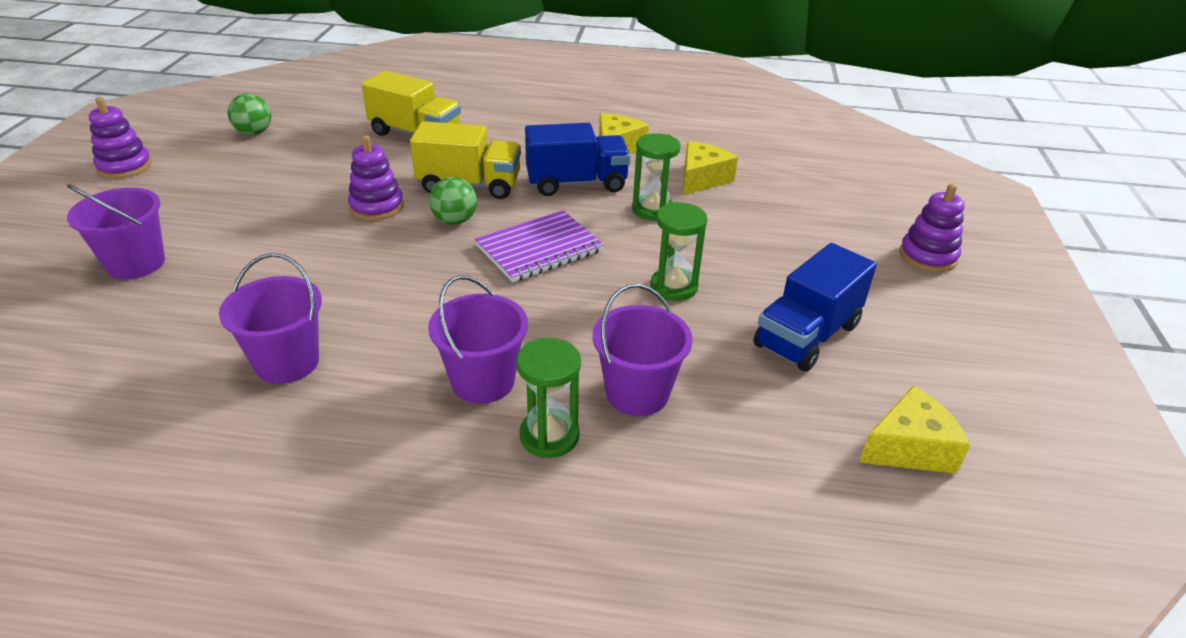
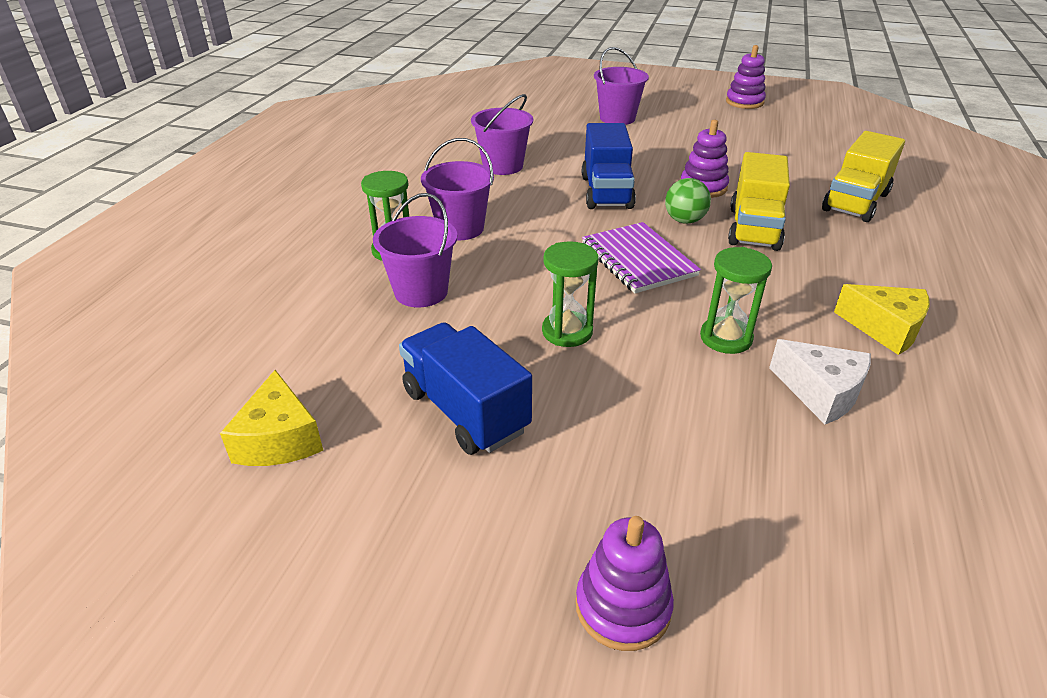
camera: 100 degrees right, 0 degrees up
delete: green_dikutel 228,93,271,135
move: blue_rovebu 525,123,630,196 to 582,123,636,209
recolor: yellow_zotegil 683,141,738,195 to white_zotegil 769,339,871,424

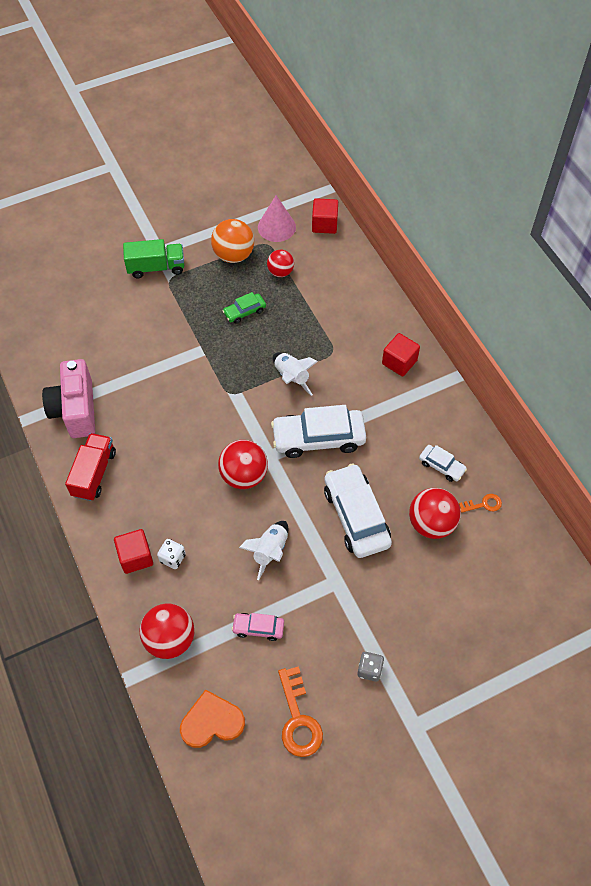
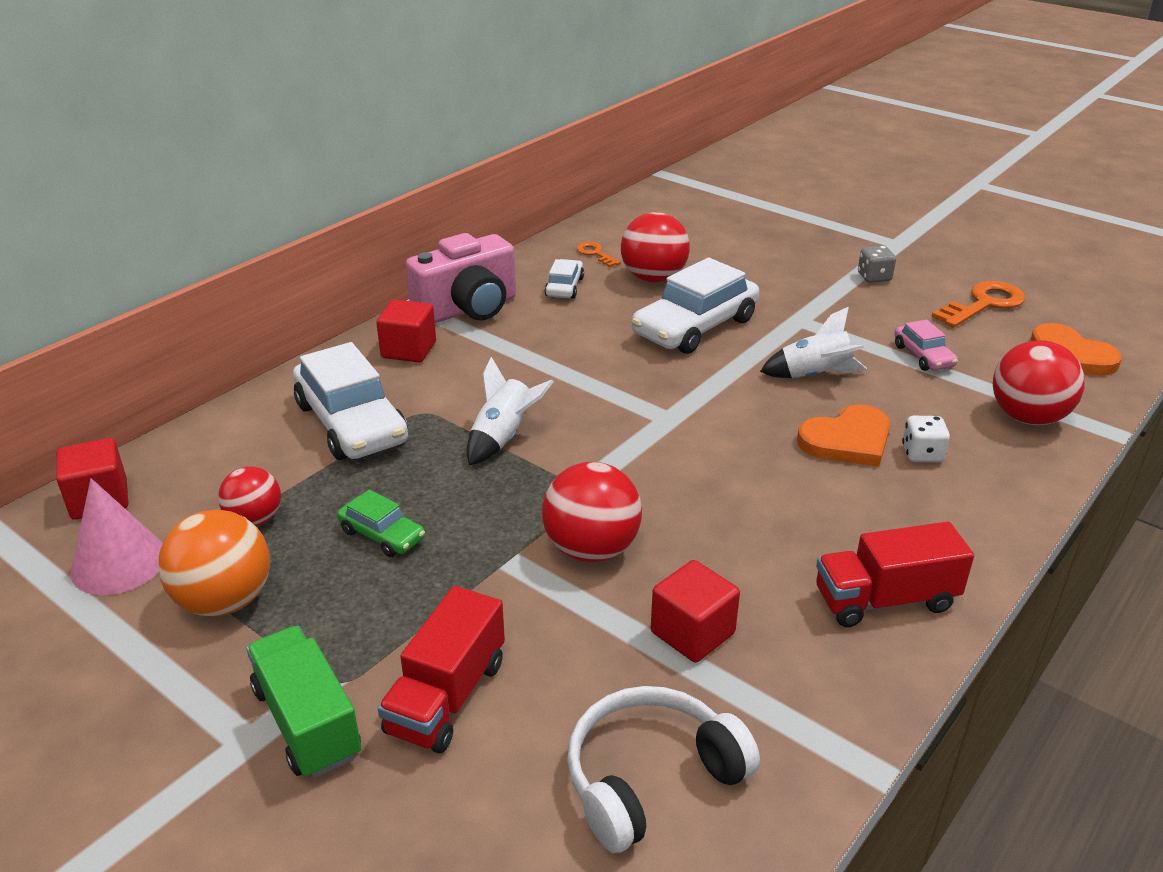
camera: 115 degrees left, 25 degrees down
insert: red_rovebu 378,586,505,754; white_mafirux 567,686,760,853; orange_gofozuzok 797,405,890,467
move: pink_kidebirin 42,359,95,438 to 406,233,516,323; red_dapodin 114,529,153,574 to 651,560,740,663; red_dikutel 218,440,268,489 to 542,462,642,562; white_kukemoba 271,405,366,458 to 293,342,408,460

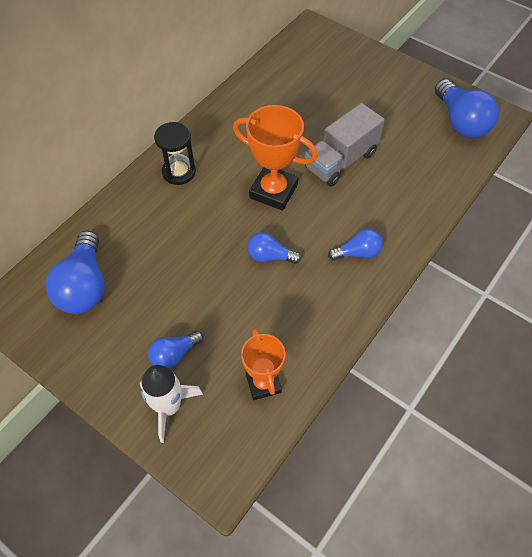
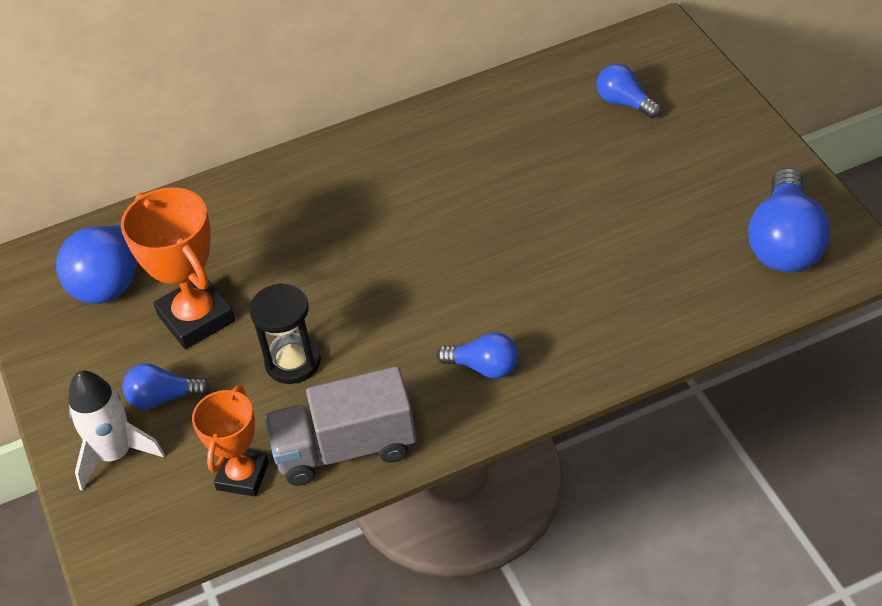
camera: 35 degrees right, 10 degrees down
move: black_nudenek 154,122,196,185 to 249,283,321,384; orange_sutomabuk 233,105,318,211 to 121,187,235,349; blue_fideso 247,232,301,264 to 597,64,661,119; grey_rovebu 305,103,385,186 to 265,366,416,486

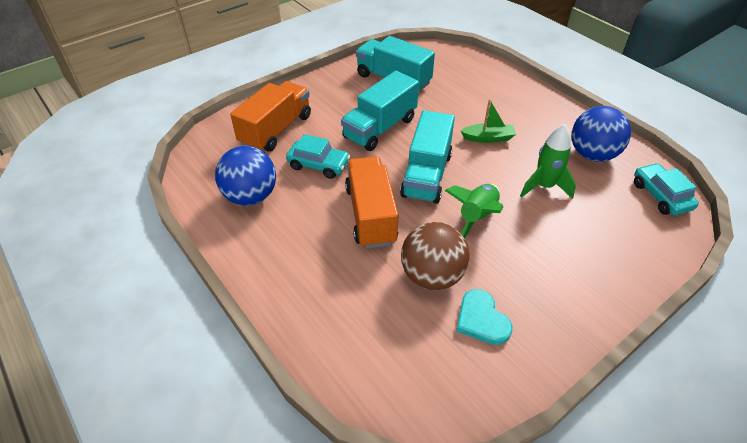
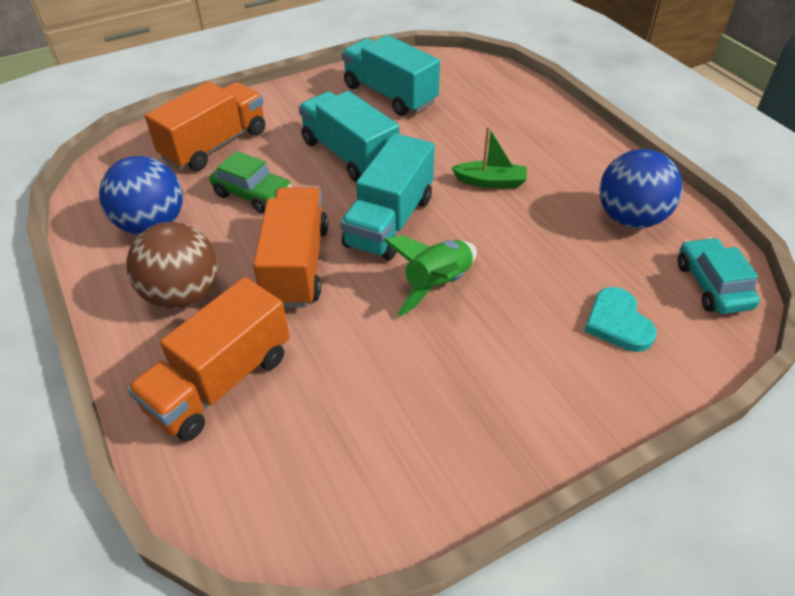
camera: 10 degrees right, 0 degrees up
delete: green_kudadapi 520,124,576,199
insert: orange_rovebu 127,277,290,441
move: brown_dikutel 401,222,470,290 to 126,222,218,309; turquoise_gofozuzok 456,289,512,345 to 584,287,657,352
recolor: turquoise_kukemoba 286,134,350,179 to green_kukemoba 210,151,292,213
rotate: turquoise_rovebu 341,71,419,151 = 299,91,399,182 90 degrees clockwise

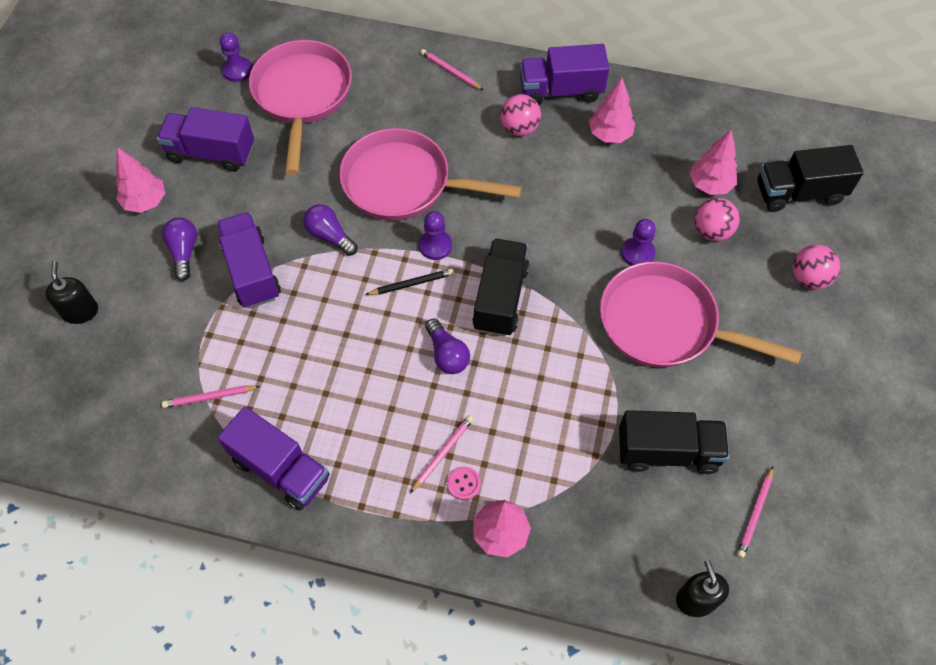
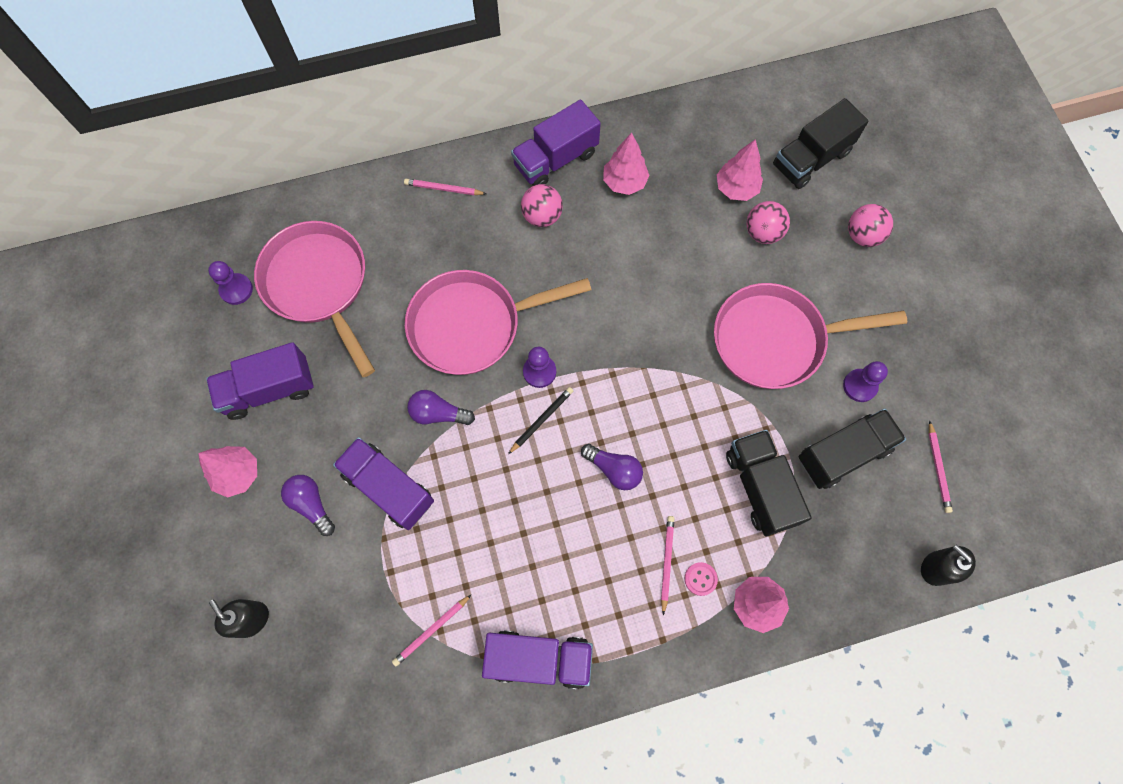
camera: 30 degrees left, 10 degrees up
move: black_rovebu 472,238,530,337 to 726,430,811,536; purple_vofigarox 621,219,656,266 to 843,361,888,402

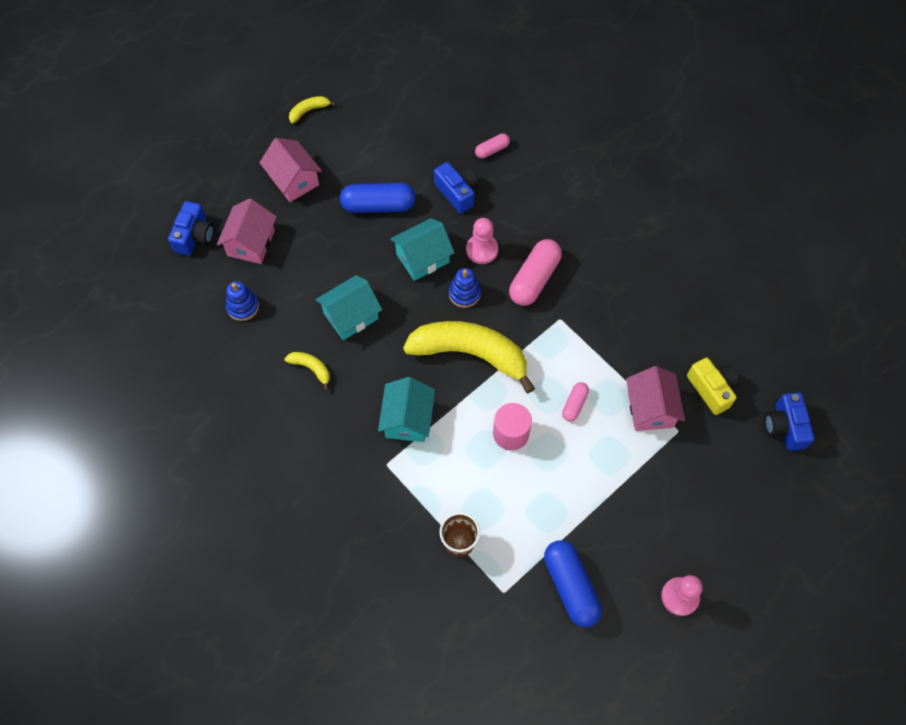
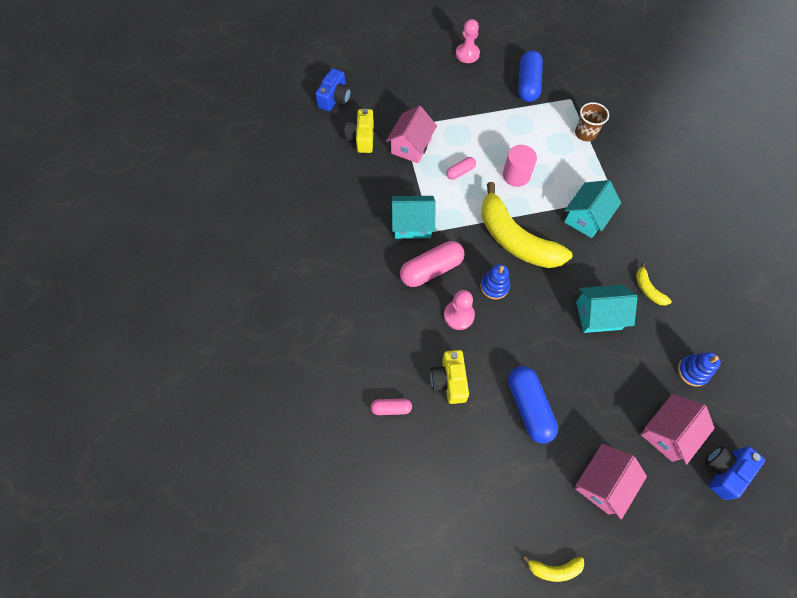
camera: 150 degrees left, 0 degrees up
move: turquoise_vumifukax 390,218,454,281 to 392,196,436,239
recolor: blue_kidebirin 434,162,479,214 to yellow_kidebirin 430,350,469,404
rotate: pink_vumifukax 259,138,322,202 = 575,444,647,519 45 degrees clockwise; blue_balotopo 340,183,416,213 = 508,366,558,444 45 degrees clockwise

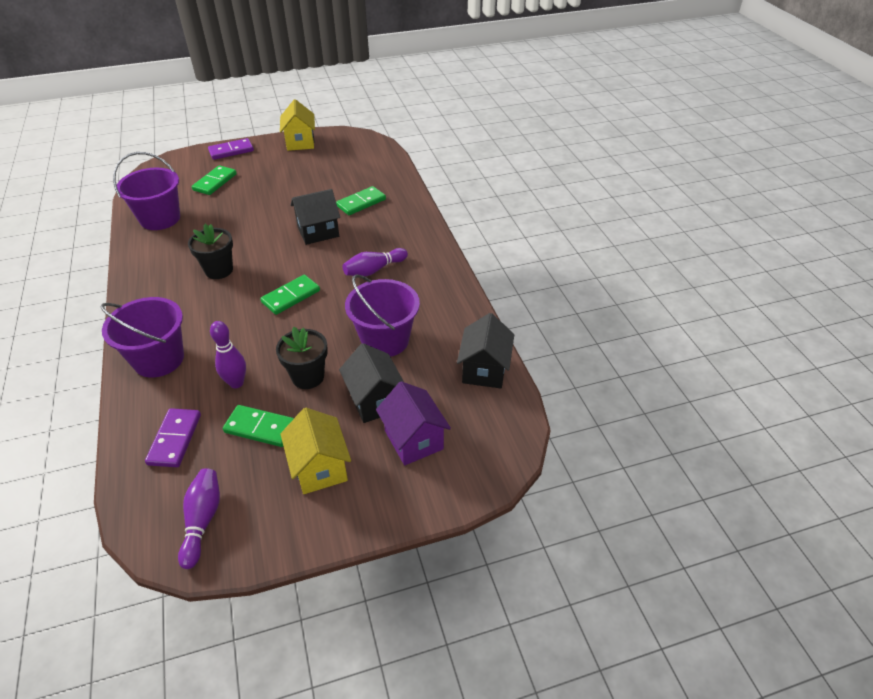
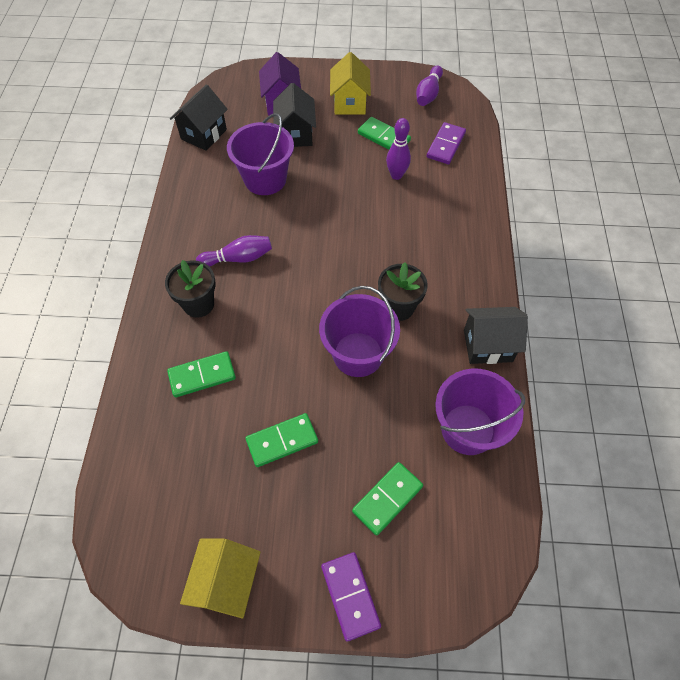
camera: 160 degrees left, 15 degrees up
move: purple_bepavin 100,297,184,378 to 319,286,400,377; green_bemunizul 260,275,320,315 to 246,413,318,467; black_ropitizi 276,327,328,389 to 165,260,216,318; black_vumifukax 290,189,340,245 to 464,307,528,364
rotate: purple_bemunizul 208,138,254,160 = 321,552,381,642 75 degrees clockwise

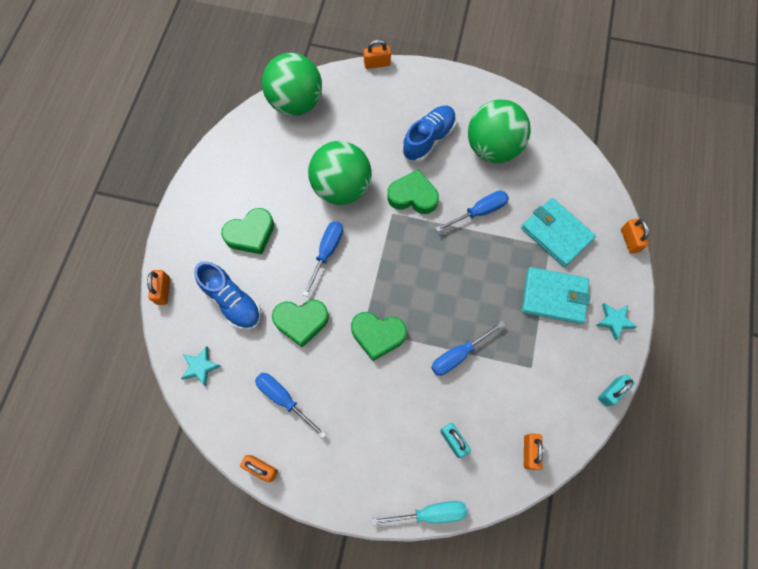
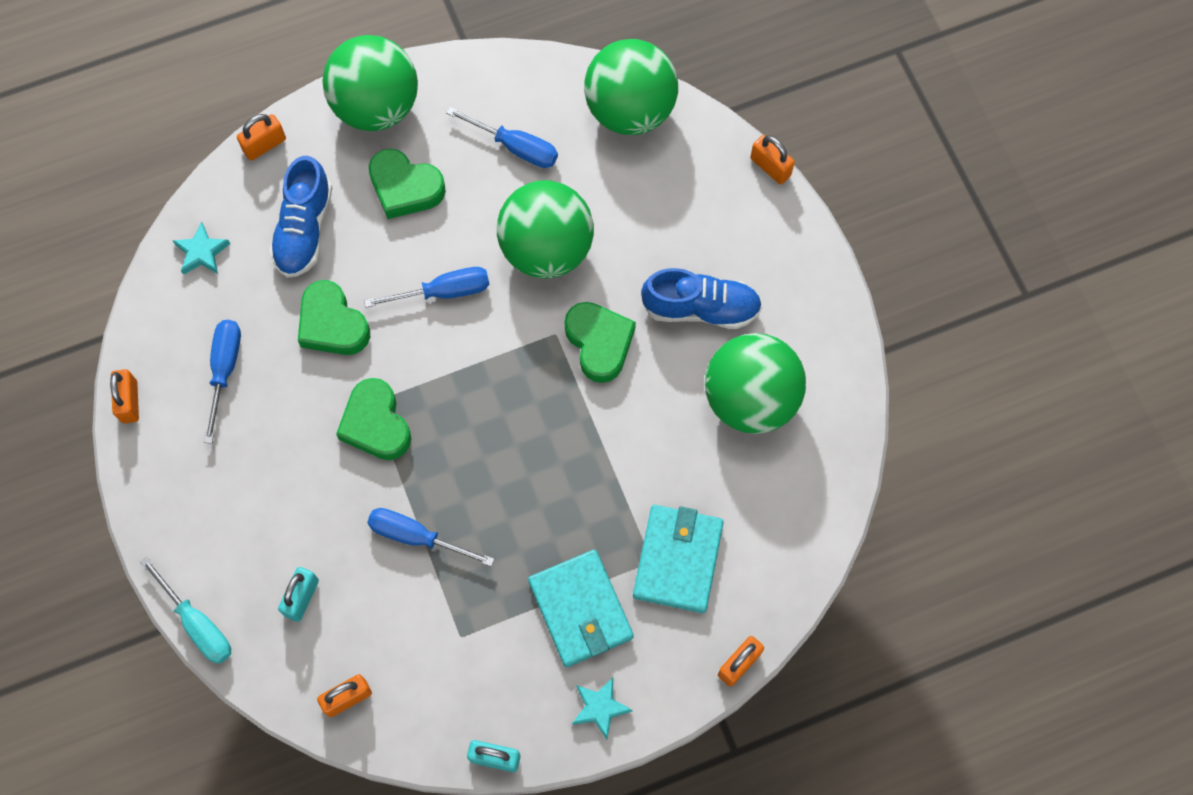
camera: 55 degrees right, 0 degrees up
insert: green_dikutel 323,35,418,131
move: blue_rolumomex 436,191,509,232 to 446,107,558,168

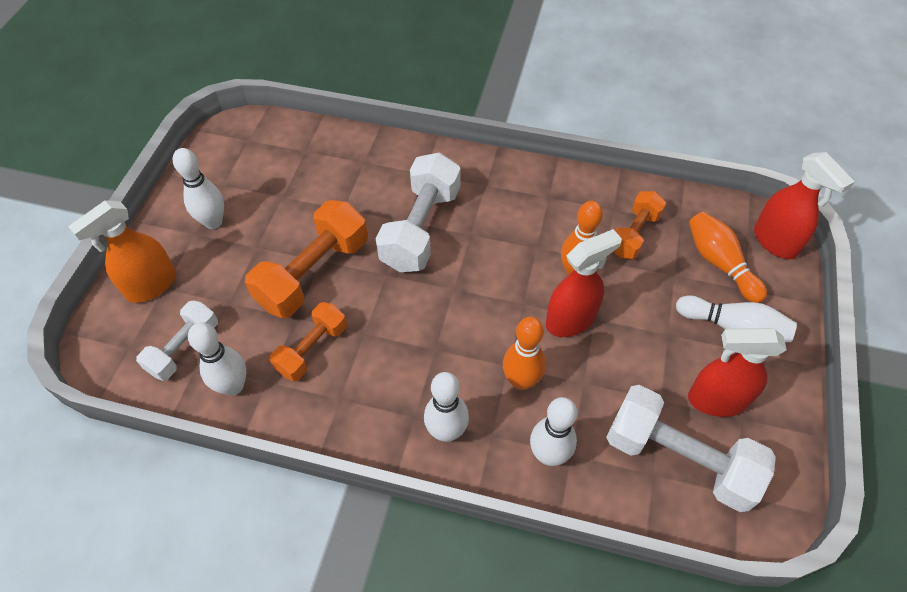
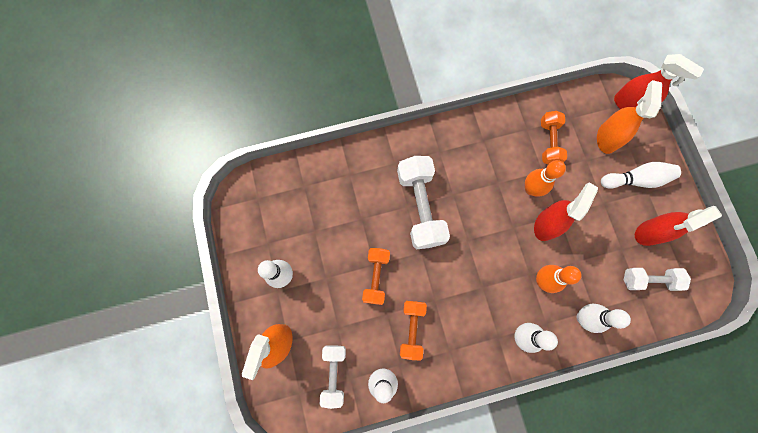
camera: 30 degrees left, 20 degrees up
replace: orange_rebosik 689,212,767,303 to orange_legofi 597,80,662,154
resize: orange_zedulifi 245,200,368,318 = 362,248,390,305 x0.60; white_zedulifi 606,385,776,512 = 624,268,691,291 x0.60

